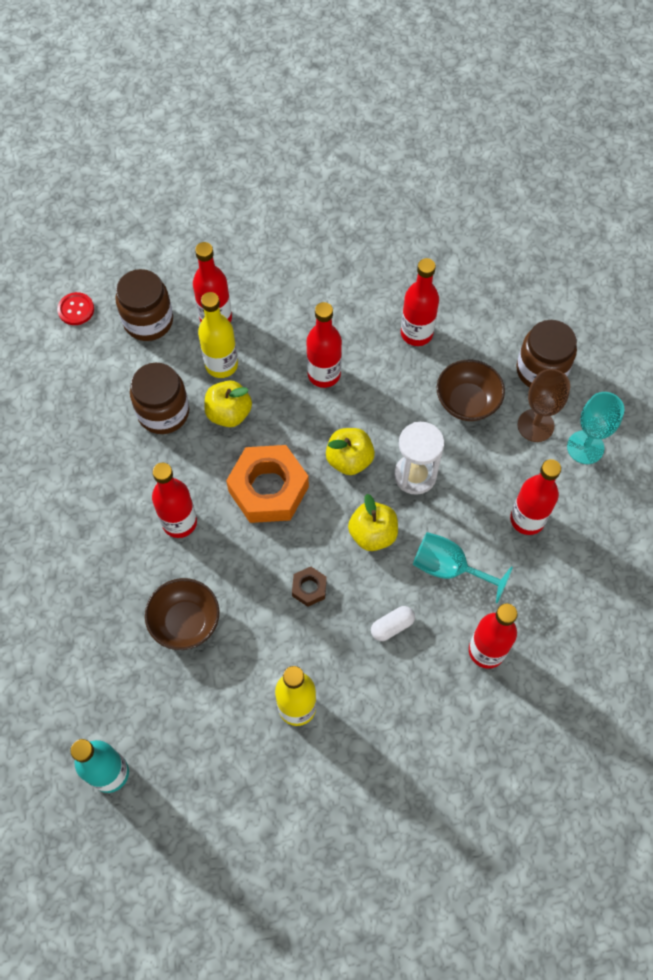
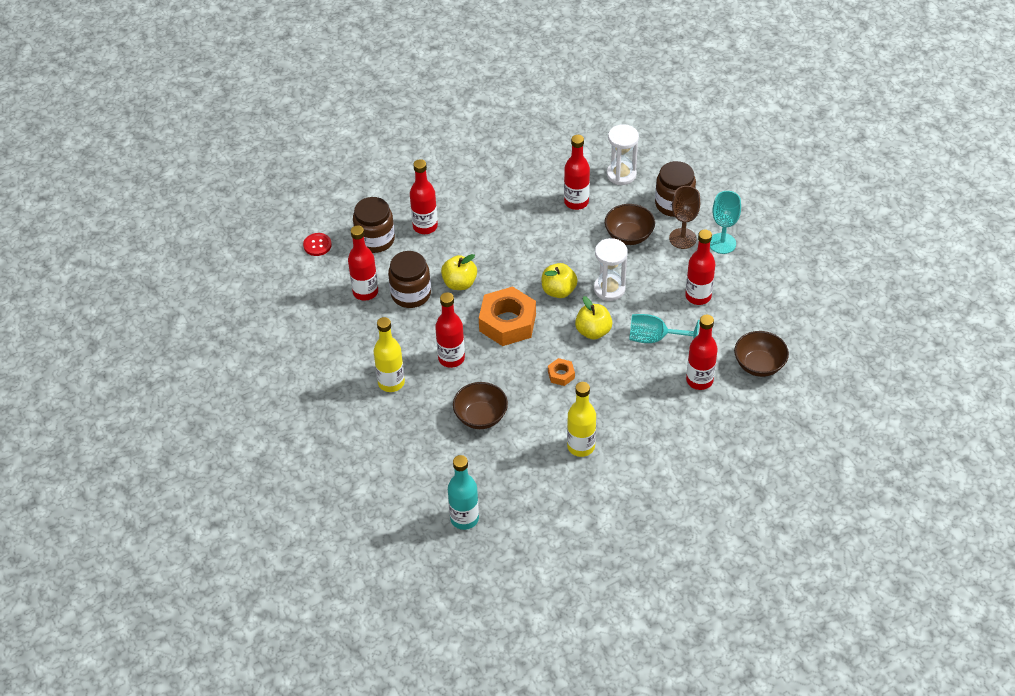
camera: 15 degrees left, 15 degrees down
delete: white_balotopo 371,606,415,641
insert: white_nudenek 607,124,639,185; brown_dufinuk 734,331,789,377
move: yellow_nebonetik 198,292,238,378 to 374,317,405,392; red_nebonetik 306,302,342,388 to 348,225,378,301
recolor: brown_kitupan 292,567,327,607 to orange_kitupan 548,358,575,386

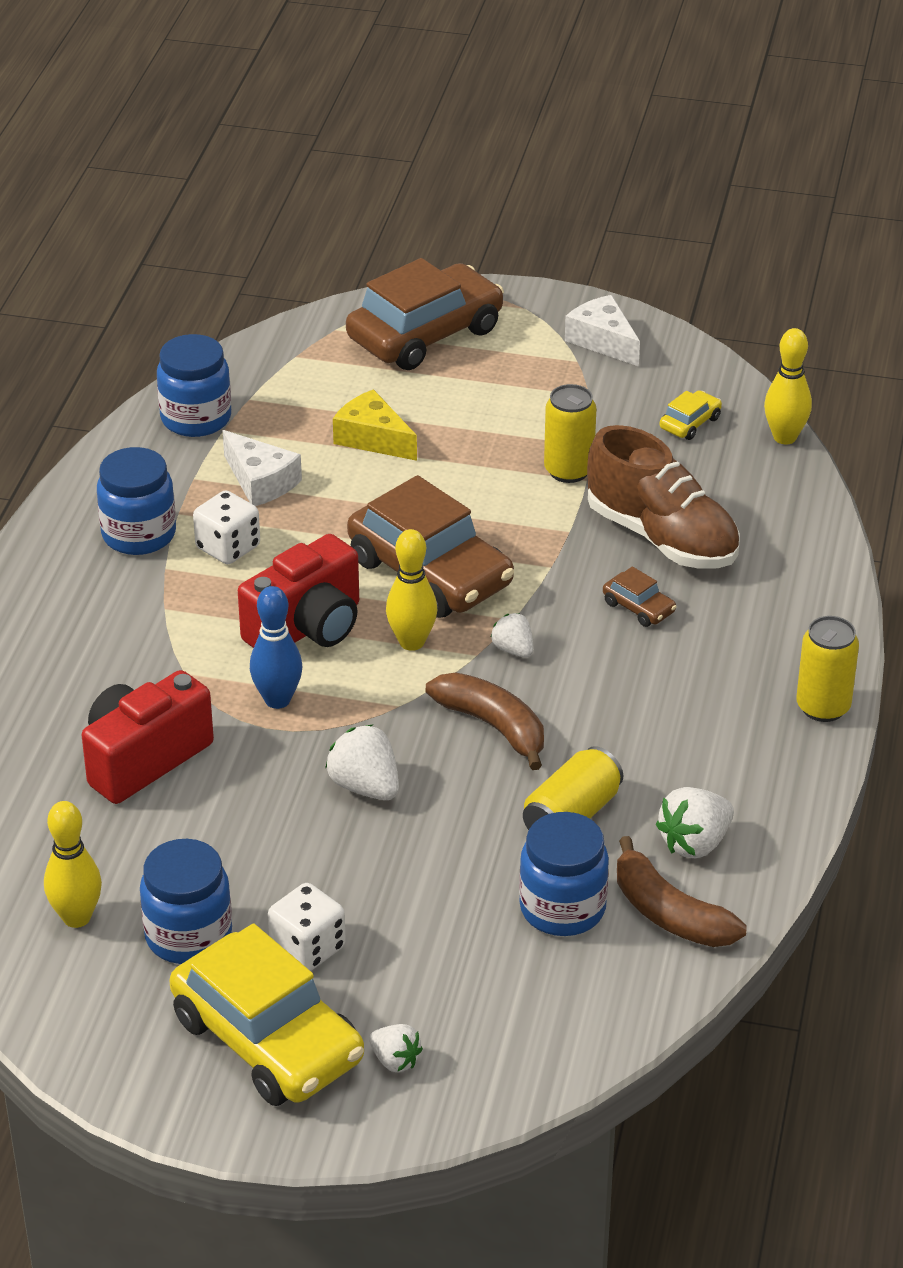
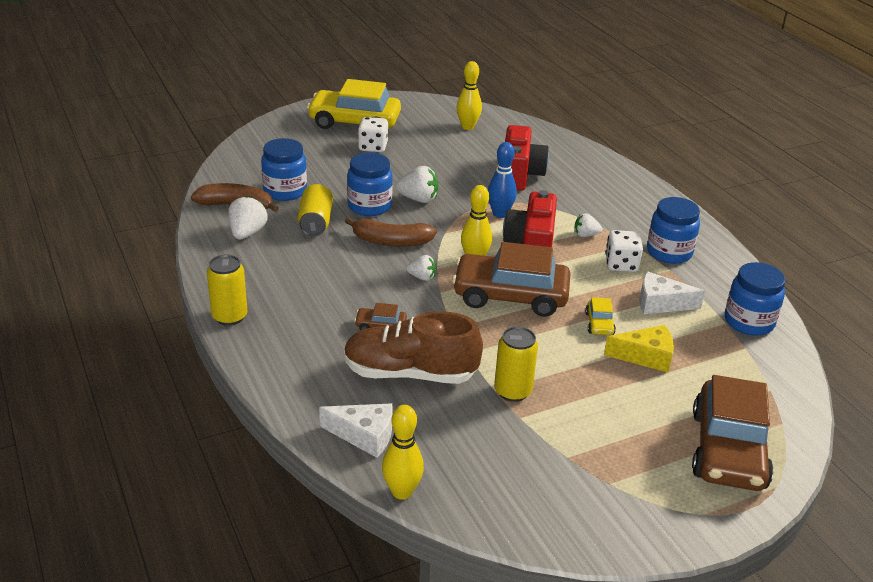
camera: 140 degrees right, 5 degrees down
move: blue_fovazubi 140,839,232,964 to 347,153,393,216; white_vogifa 369,1024,423,1072 to 574,213,602,237; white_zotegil 565,295,640,367 to 319,403,392,458; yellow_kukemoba 660,390,722,440 to 585,297,616,335

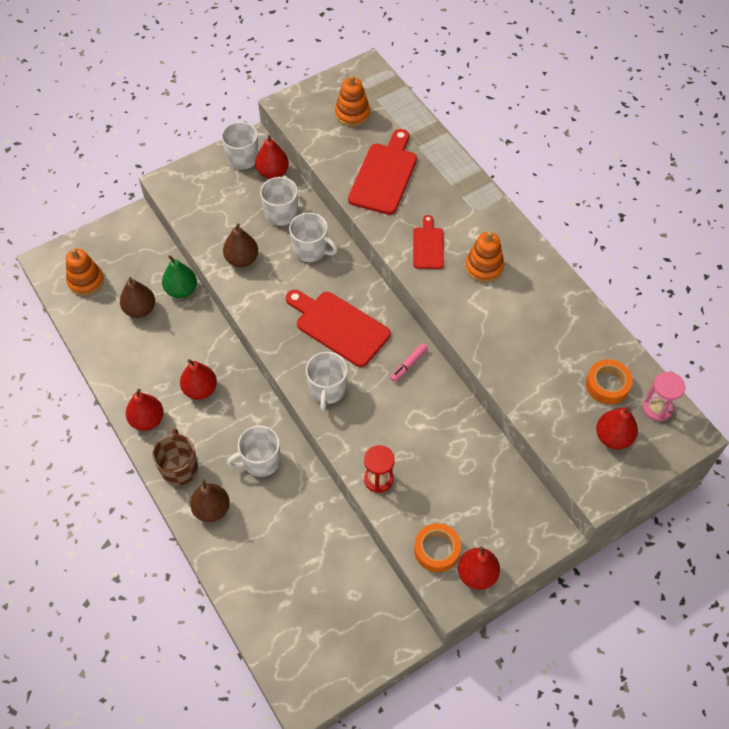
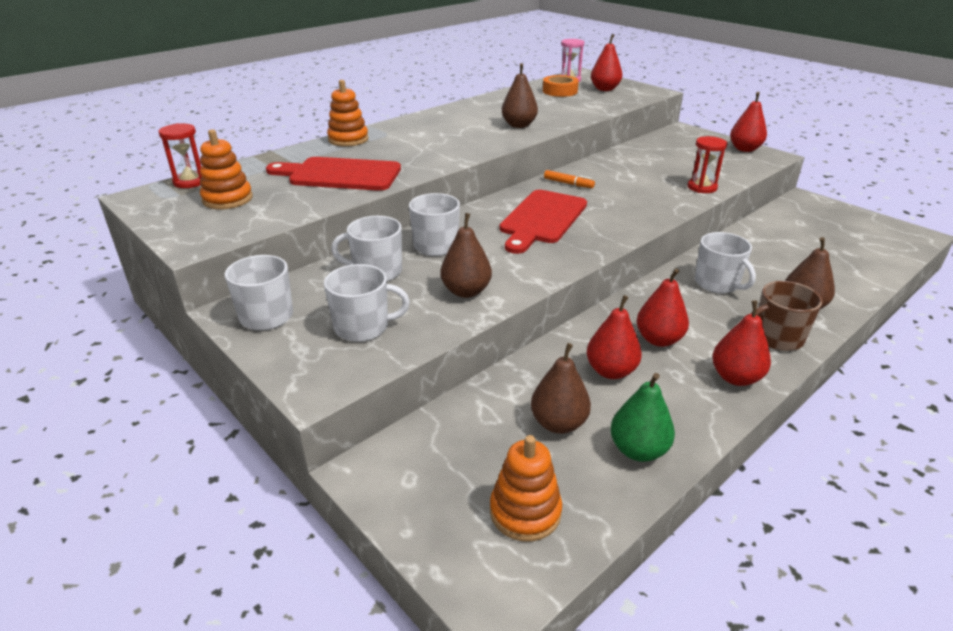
camera: 100 degrees left, 25 degrees down
delete: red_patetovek 413,215,444,269; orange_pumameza 414,523,461,572
insert: red_nudenek 158,123,202,188; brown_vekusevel 502,63,538,128
move: green_vekusevel 162,255,197,298 to 610,373,675,462; red_vekusevel 255,135,289,179 to 587,295,642,379; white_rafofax 306,352,348,411 to 324,264,410,342; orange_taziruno 465,231,504,283 to 327,80,368,147
recolor: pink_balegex 390,343,428,382 to orange_balegex 544,170,595,188

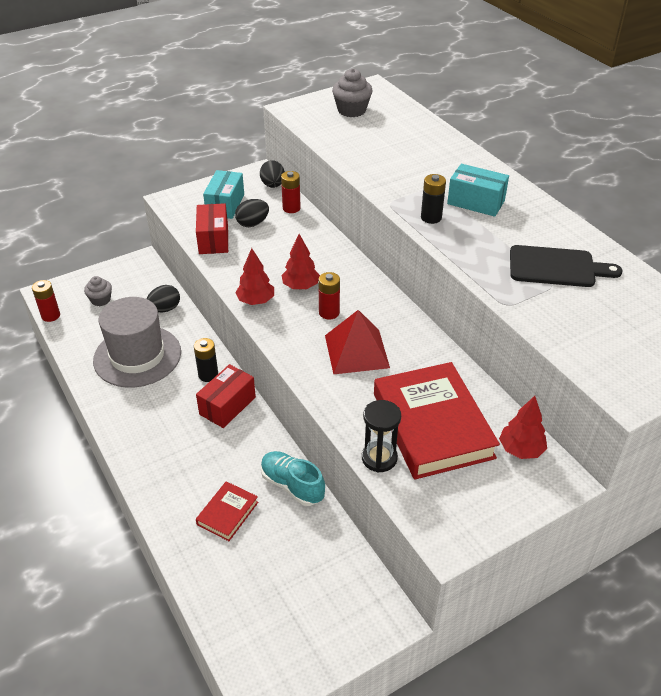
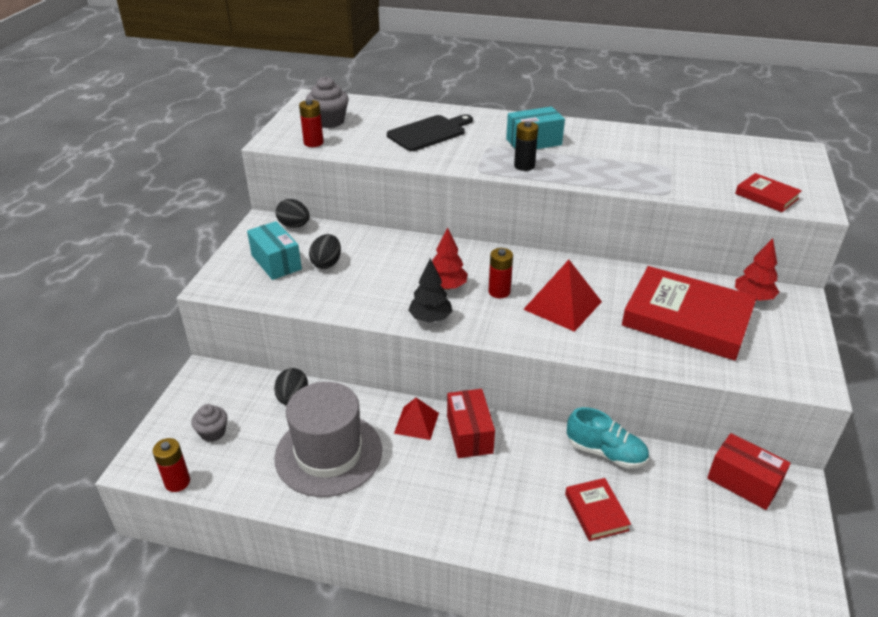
camera: 45 degrees left, 5 degrees down
delete: black_nudenek 362,400,401,473
insert: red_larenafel 735,173,802,212
move: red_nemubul 196,203,228,254 to 707,433,791,510; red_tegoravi 281,171,301,213 to 299,99,323,147; black_patetovek 510,245,623,287 to 387,114,473,151
replace: black_tegoravi 194,338,218,382 to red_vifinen 394,398,439,440
recolor: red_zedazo 235,248,274,305 to black_zedazo 408,259,452,323
rotate: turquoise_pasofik 261,451,325,506 = 567,407,649,469 150 degrees counterclockwise

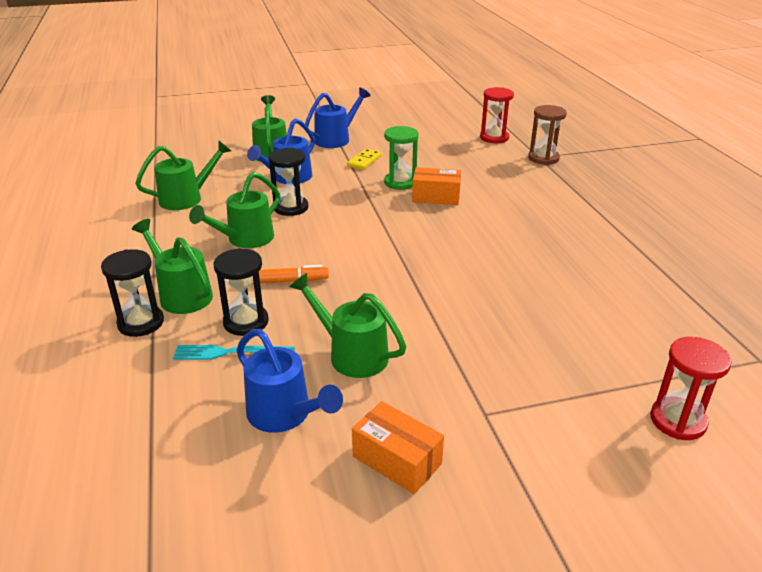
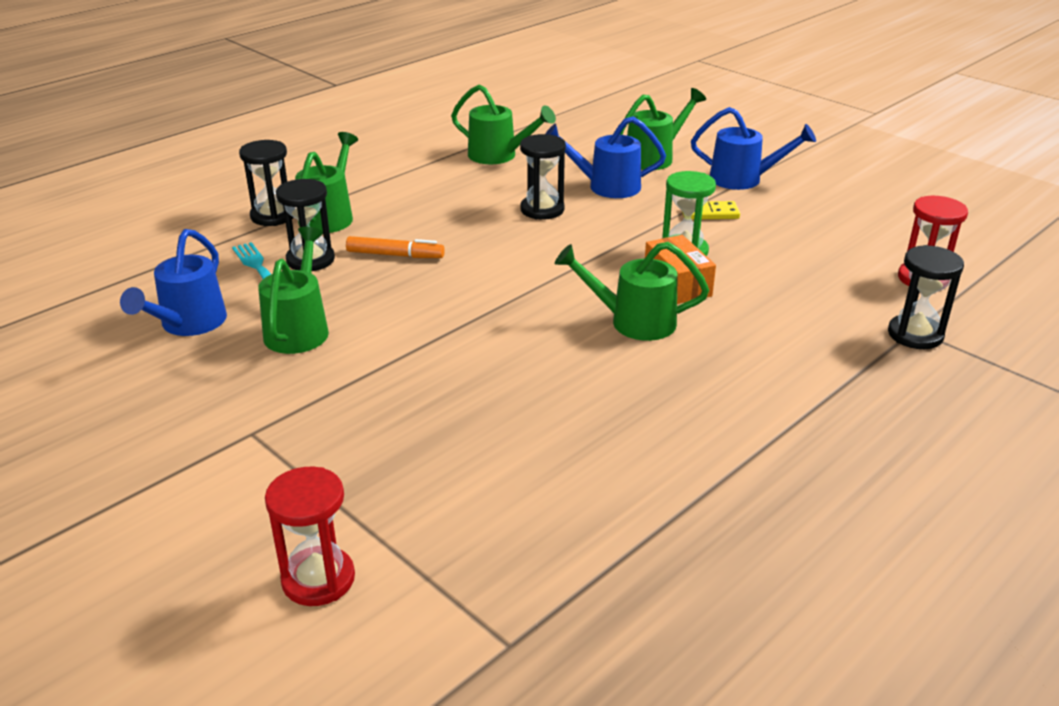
camera: 60 degrees right, 0 degrees up
delete: orange_nemubul 352,401,444,494
move: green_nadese 189,172,280,248 to 555,242,709,341
recolor: brown_nudenek 528,105,567,165 to black_nudenek 888,245,964,349
rotate: orange_balegex 252,265,329,284 = 346,236,445,258 45 degrees counterclockwise

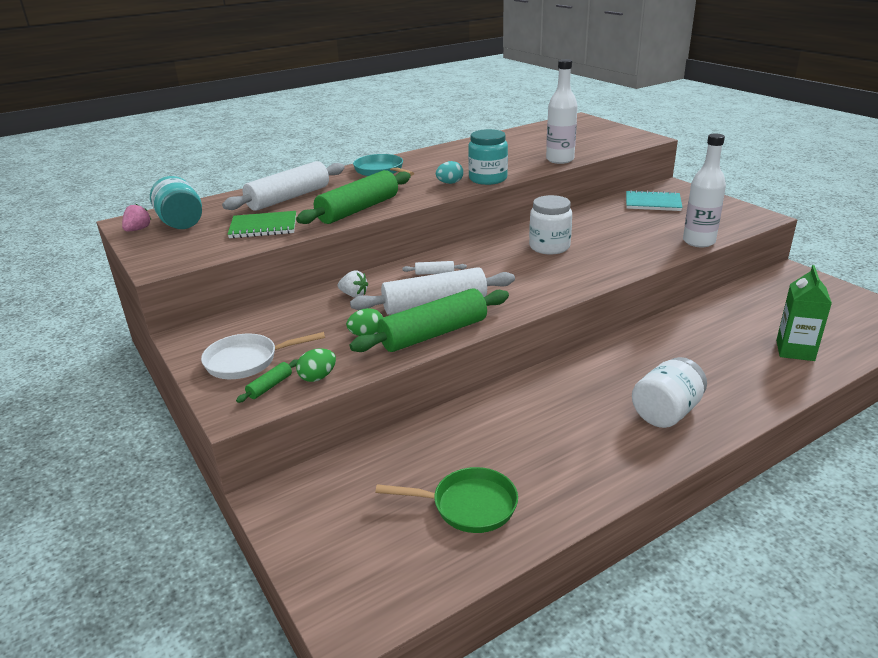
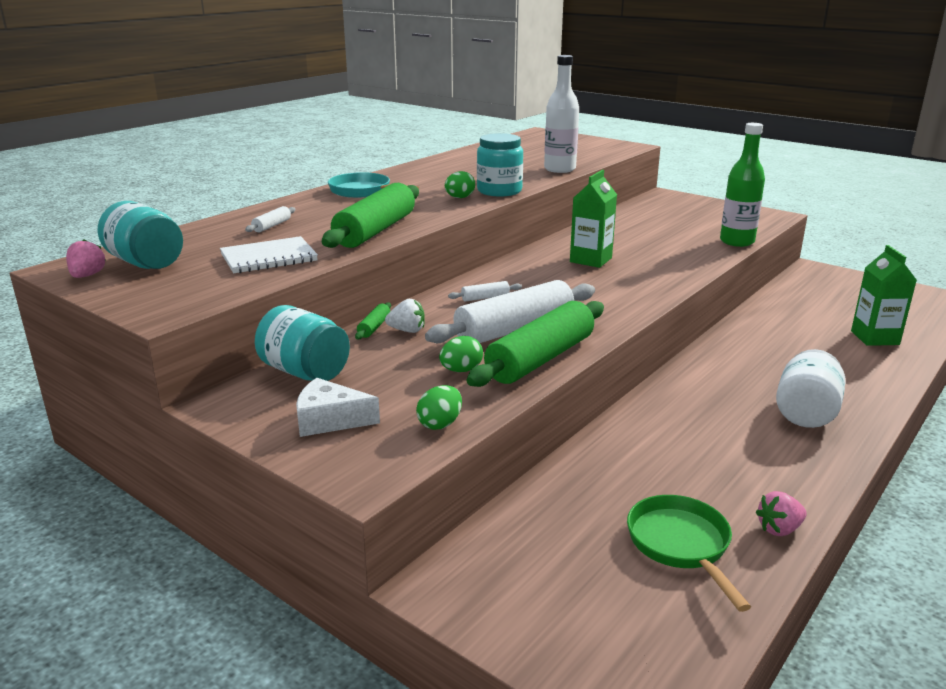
camera: 20 degrees left, 5 degrees down
delete: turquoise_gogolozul 626,190,683,211
insert: turquoise_fovazubi 255,305,350,381; pink_vogifa 756,491,807,536
move: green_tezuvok 236,359,298,403 to 355,302,391,339
replace: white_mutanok 201,332,325,379 to white_zotegil 296,378,380,437; white_fovazubi 529,195,572,255 to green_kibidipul 570,170,617,268
recolor: green_gogolozul 227,211,296,239 to white_gogolozul 220,236,318,273; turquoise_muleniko 436,161,463,184 to green_muleniko 445,171,475,198; white_nebonetik 683,133,726,247 to green_nebonetik 720,123,765,247
rotate: green_mutanok 375,467,518,533 = 627,495,751,612 90 degrees counterclockwise
resize: white_tezuvok 222,161,345,211 = 245,206,296,232 x0.41

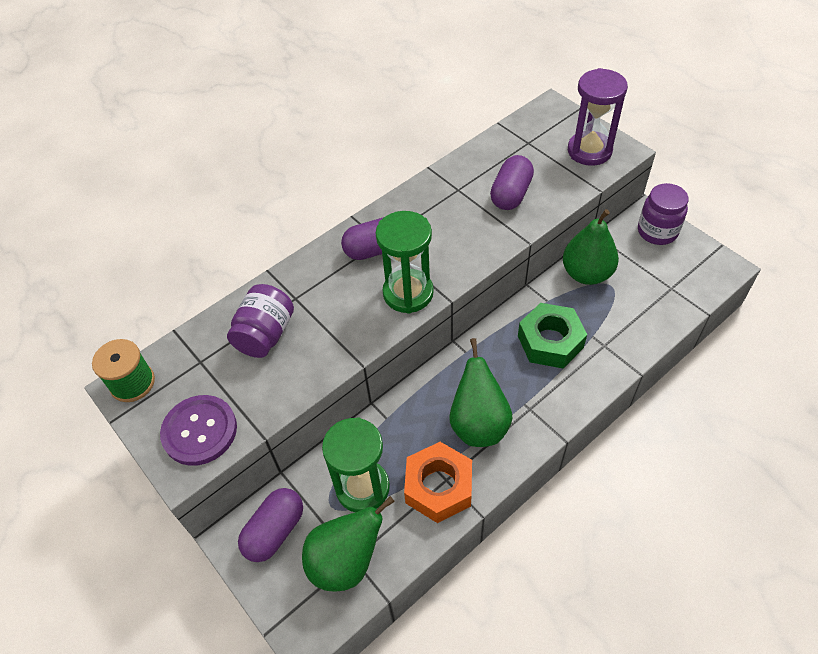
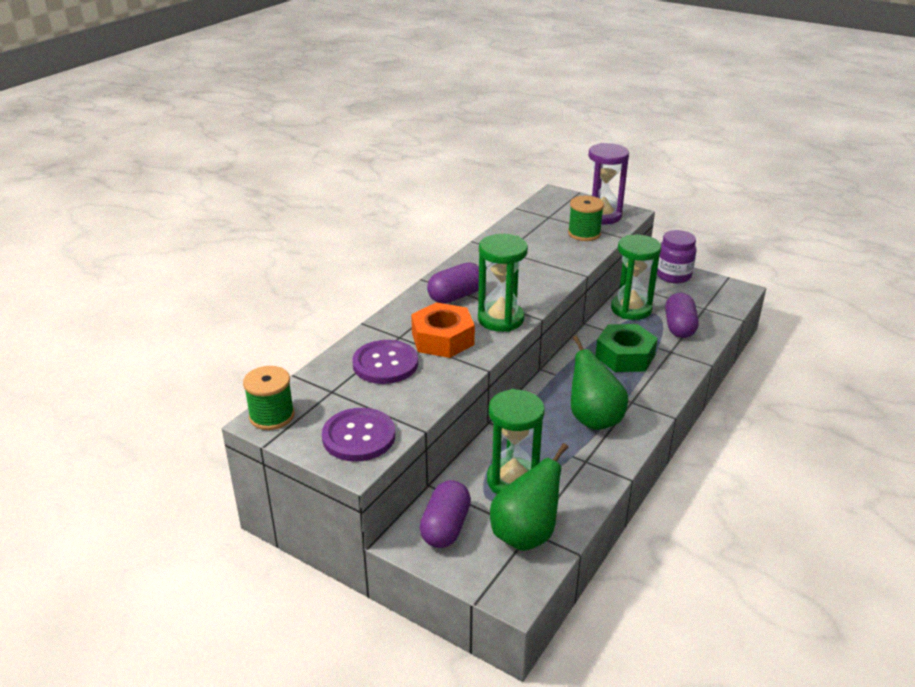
camera: 20 degrees left, 20 degrees down
insert: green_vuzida 568,196,604,241
move: orange_kitupan 404,442,472,523 to 411,302,475,358; purple_balotopo 490,155,534,210 to 665,293,699,338
replace: purple_fovazubi 227,284,294,358 to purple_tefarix 352,340,418,384; green_vekusevel 563,209,619,285 to green_nudenek 611,235,661,320

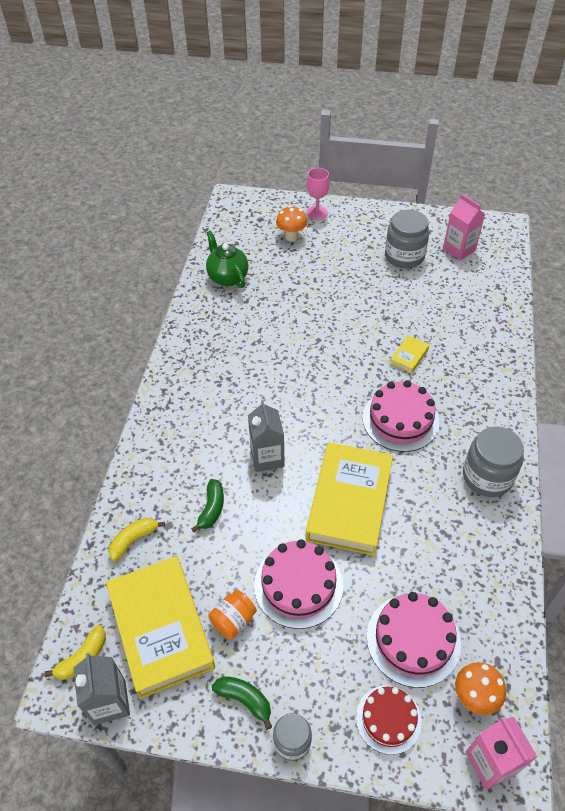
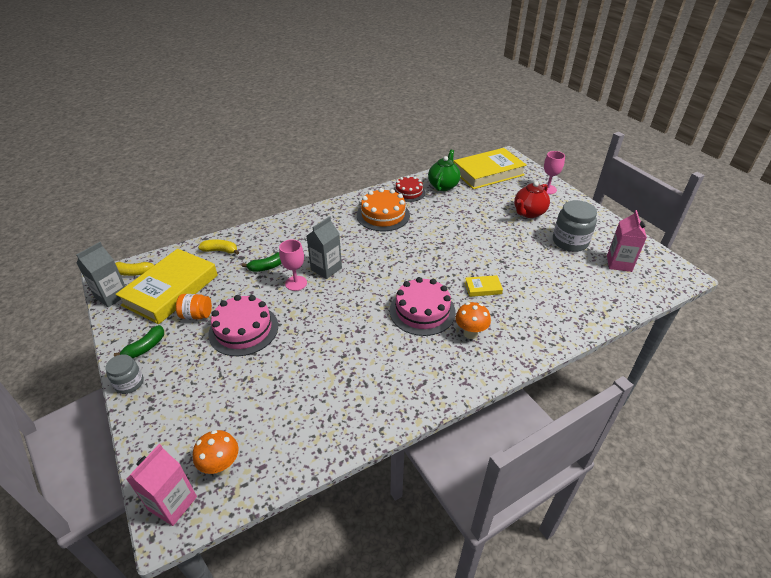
camera: 50 degrees right, 10 degrees down
delete: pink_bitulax 367,592,461,688; grey_fovazubi 463,426,524,497
insert: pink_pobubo 279,240,307,291; orange_bitulax 357,188,410,231; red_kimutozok 514,181,550,218
move: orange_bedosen 276,206,307,241 to 455,302,491,339; yellow_larenafel 306,442,393,556 to 453,148,527,189; red_bitulax 356,686,422,755 to 394,176,425,202
rotate: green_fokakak 212,676,272,730 = 114,325,164,358 45 degrees clockwise

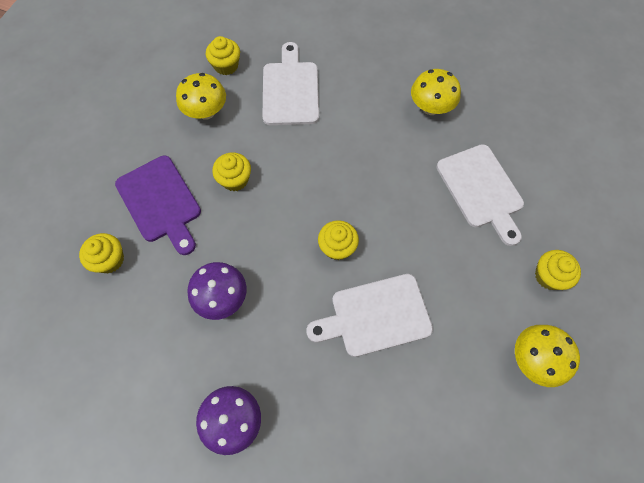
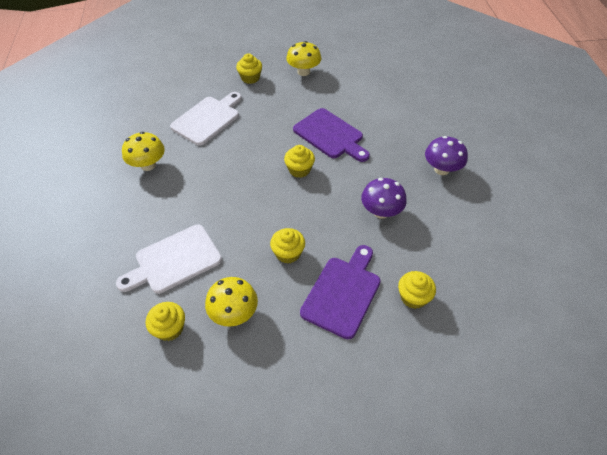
camera: 120 degrees left, 15 degrees down
recolor: white_patetovek 306,274,433,357 to purple_patetovek 293,108,370,162

